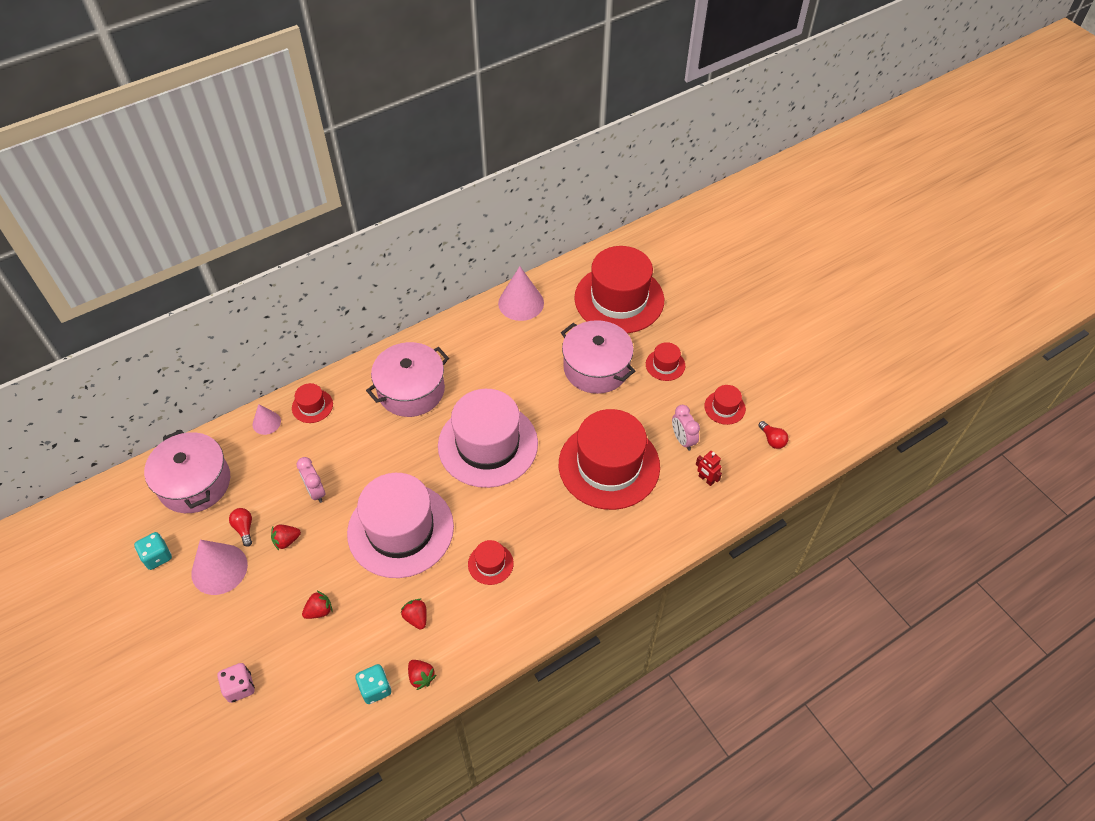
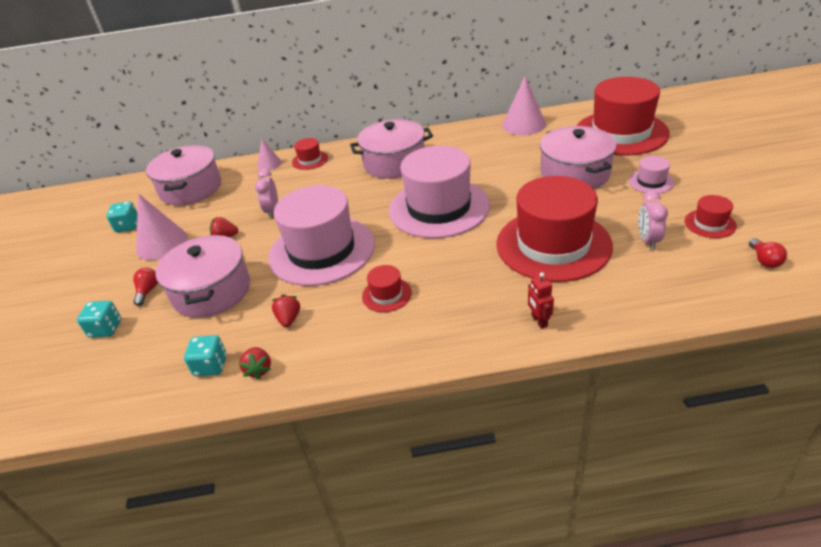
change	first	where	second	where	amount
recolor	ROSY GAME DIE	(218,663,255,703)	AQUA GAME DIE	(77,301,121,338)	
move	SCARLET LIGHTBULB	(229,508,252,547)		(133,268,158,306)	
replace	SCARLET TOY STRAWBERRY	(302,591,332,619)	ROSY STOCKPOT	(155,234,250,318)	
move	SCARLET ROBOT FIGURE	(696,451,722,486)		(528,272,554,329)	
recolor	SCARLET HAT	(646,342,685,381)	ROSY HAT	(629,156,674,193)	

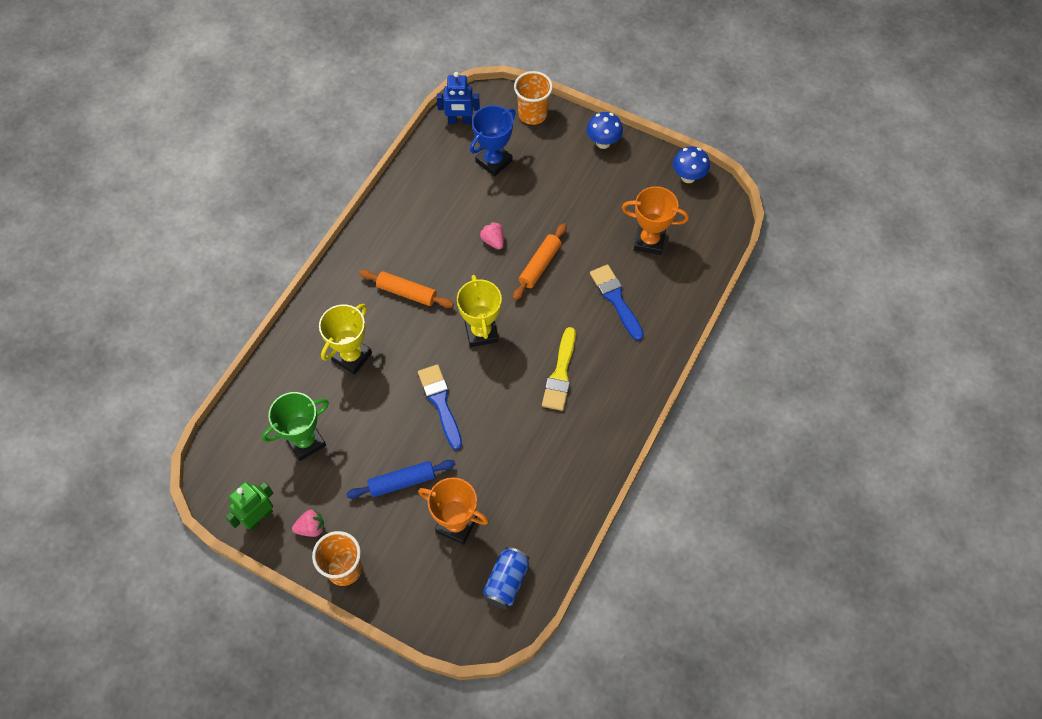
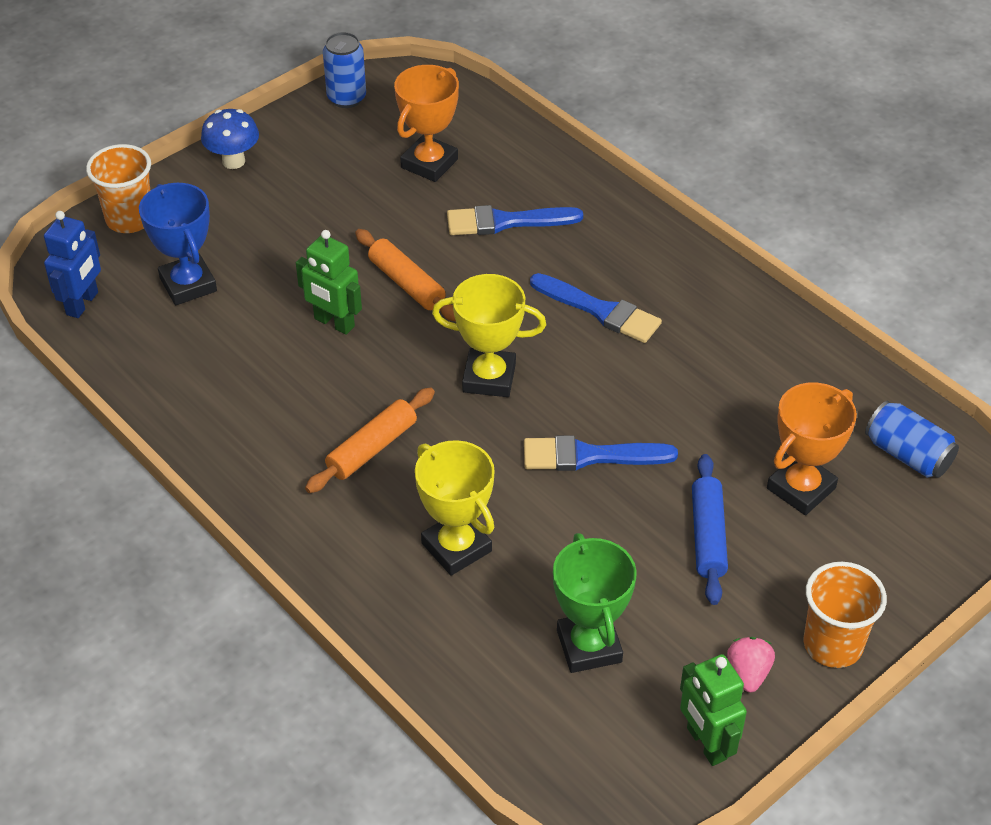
change	first	where	second	where	amount
replace	ROSY TOY STRAWBERRY	(480,222,504,249)	LEAF-GREEN ROBOT FIGURE	(296,230,362,335)	
replace	BLUE FUNGUS	(673,146,710,183)	BLUE TIN	(323,32,366,108)	
recolor	BRIGHT YELLOW BRUSH	(542,327,576,411)	BLUE BRUSH	(530,273,662,343)	

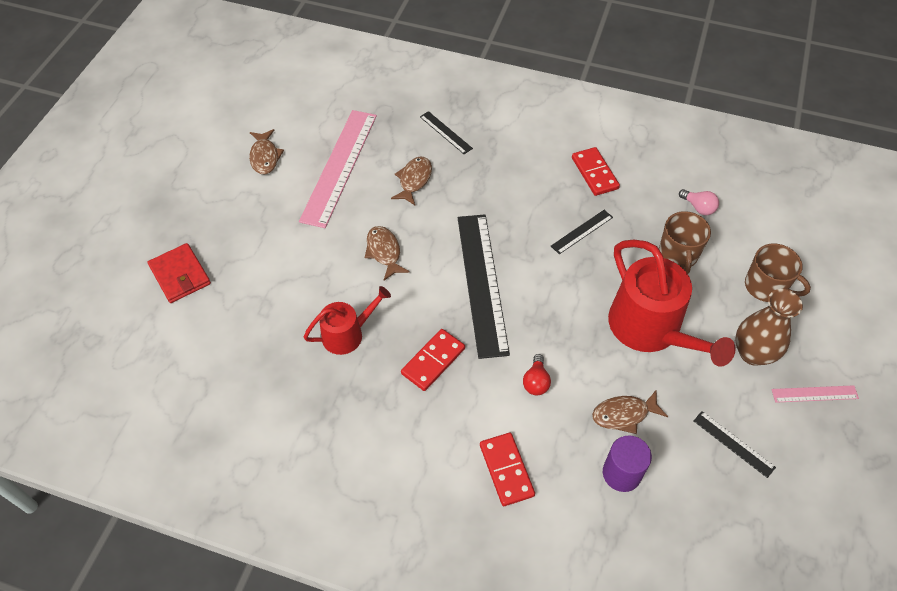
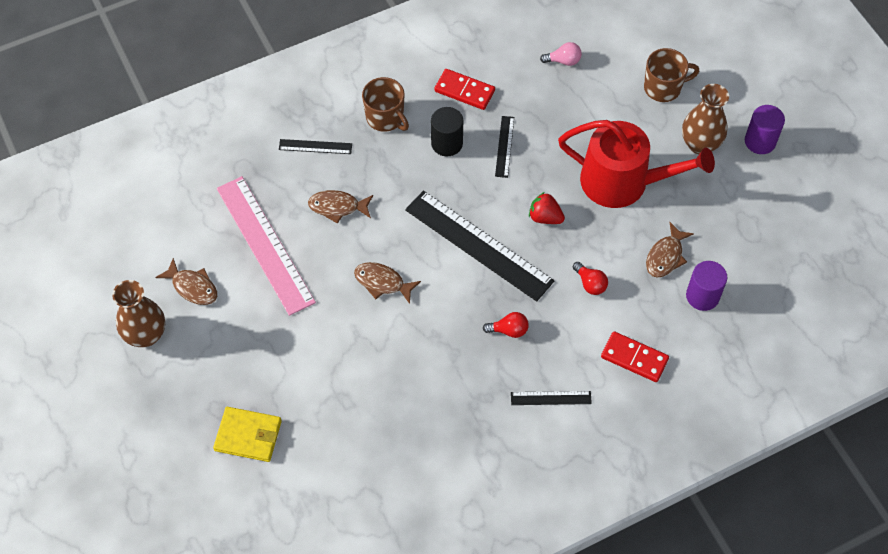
change	first	where	second	where	amount
insert			DARK BROWN FLOWER VASE	(112,280,165,347)	
recolor	SCARLET WALLET	(147,243,211,303)	BRIGHT YELLOW WALLET	(213,407,282,462)	
rotate	DARK BROWN FISH	(391,157,432,205)		(308,190,373,224)	60 degrees counterclockwise
move	DARK BROWN TEA MUG	(659,211,711,274)		(362,77,409,132)	
insert			JET-BLACK SOLID CYLINDER	(431,107,463,156)	
replace	SCARLET DOMINO PIECE	(401,329,465,391)	SCARLET LIGHTBULB	(483,312,529,338)	
move	JET-BLACK MEASURING STICK	(694,411,776,478)		(511,391,592,405)	
insert			SCARLET TOY STRAWBERRY	(529,192,565,224)	
replace	ROSY MEASURING STICK	(771,385,859,403)	ROYAL PURPLE SOLID CYLINDER	(745,105,785,154)	
delete	SCARLET WATERING POT	(304,286,391,355)			

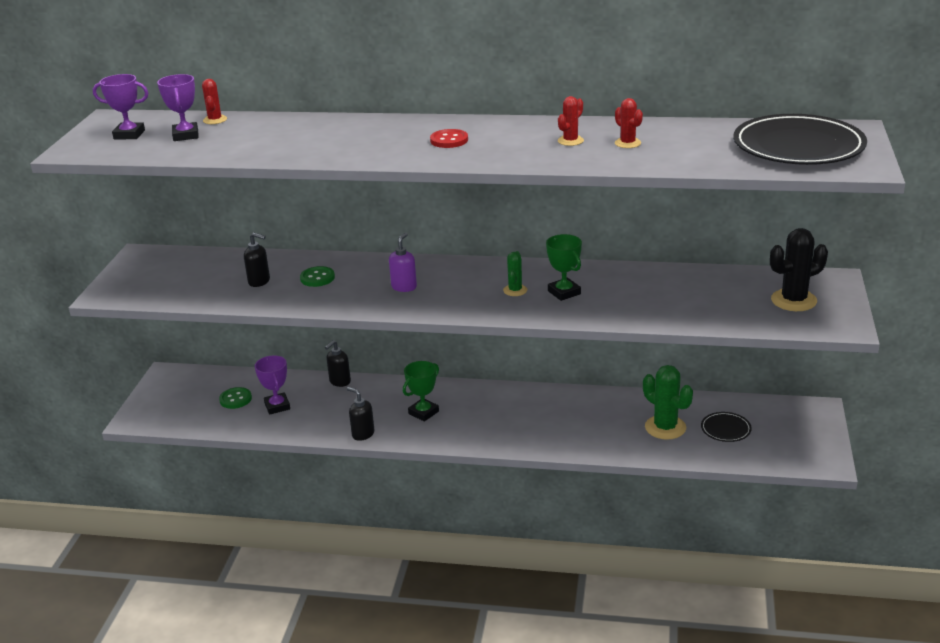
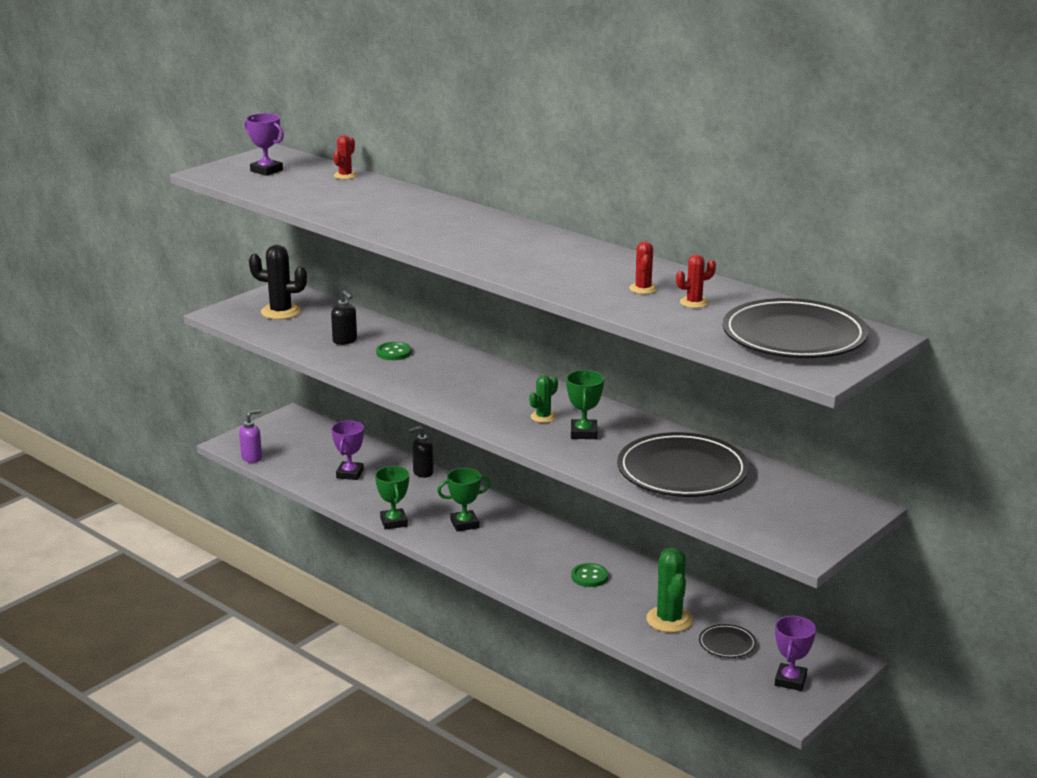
change	first	where	second	where	amount
move	ROYAL PURPLE SOAP PUMP	(389,233,417,292)		(239,410,262,463)	
move	JET-BLACK CACTUS	(770,228,828,311)		(249,245,307,320)	
replace	JET-BLACK SOAP PUMP	(347,387,375,441)	LEAF-GREEN PRIZE CUP	(375,466,409,530)	
move	LEAF-GREEN SEWING BUTTON	(219,387,252,409)		(571,563,608,587)	
insert			JET-BLACK PLATE	(617,432,749,497)	
move	SCARLET CACTUS	(558,96,584,146)		(676,254,716,308)	
move	ROYAL PURPLE PRIZE CUP	(157,74,199,141)		(775,616,816,691)	
delete	SCARLET SEWING BUTTON	(430,129,468,148)			

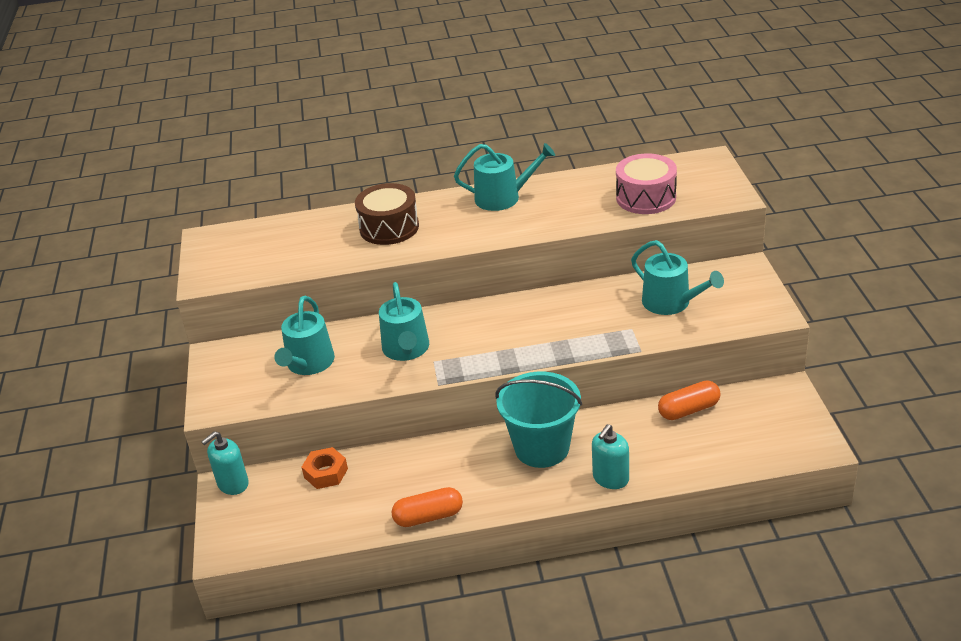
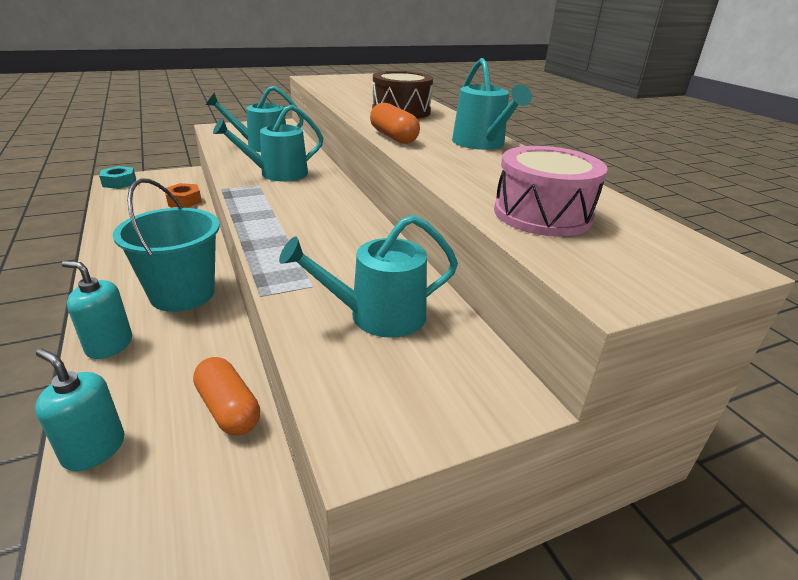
change	first	where	second	where	amount
move	AQUA SOAP PUMP	(201,431,249,495)		(35,348,124,471)	
insert			AQUA NUT	(99,166,136,189)	
rotate	AQUA WATERING POT	(631,240,724,315)		(279,215,458,338)	45 degrees clockwise
move	ORANGE PILL SHAPE	(391,487,463,527)		(370,102,420,144)	

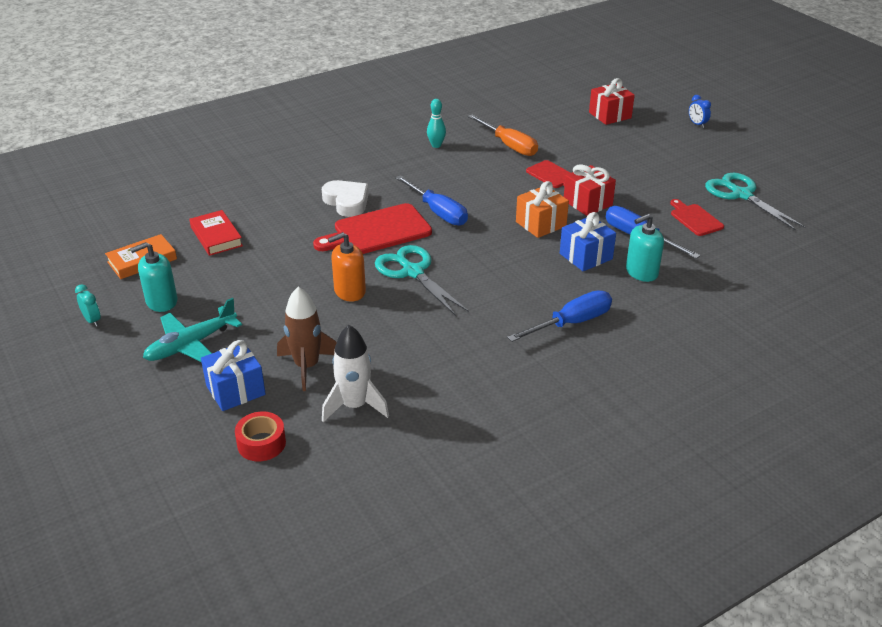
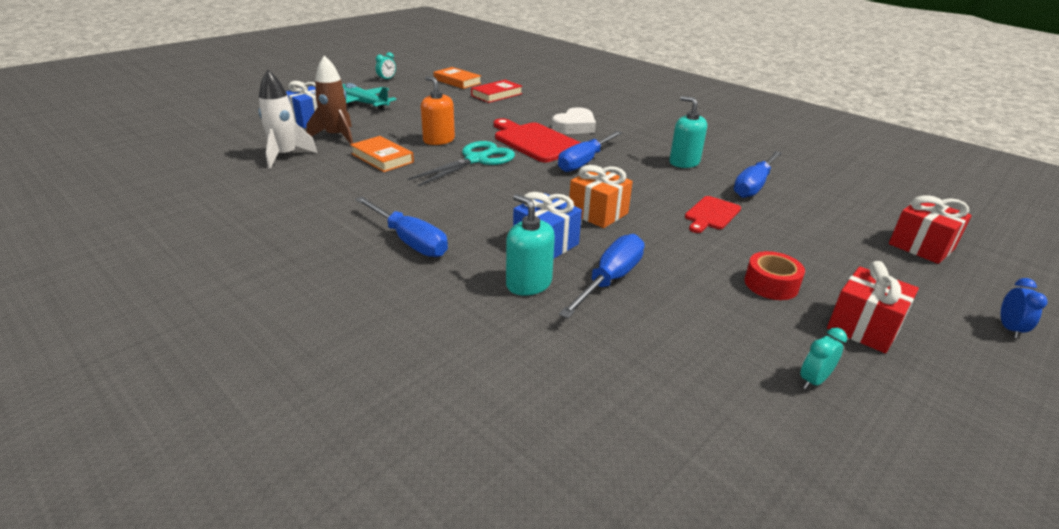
change	first	where	second	where	amount
insert			ORANGE HARDBACK	(350,136,414,172)	
move	AQUA SOAP PUMP	(130,242,177,312)		(669,96,707,168)	
recolor	ORANGE FLAT SCREWDRIVER	(468,115,538,156)	BLUE FLAT SCREWDRIVER	(734,151,782,198)	
move	SCARLET TAPE	(235,411,286,461)		(745,251,805,300)	
replace	AQUA SCISSORS	(705,173,805,231)	AQUA ALARM CLOCK	(800,328,847,389)	
move	SCARLET GIFT	(564,165,616,216)		(827,261,919,353)	
rotate	BLUE ALARM CLOCK	(689,95,711,128)		(1001,278,1048,339)	150 degrees clockwise
delete	AQUA BOWLING PIN	(427,99,446,148)			
delete	SCARLET BREAD BOARD	(670,199,724,236)			

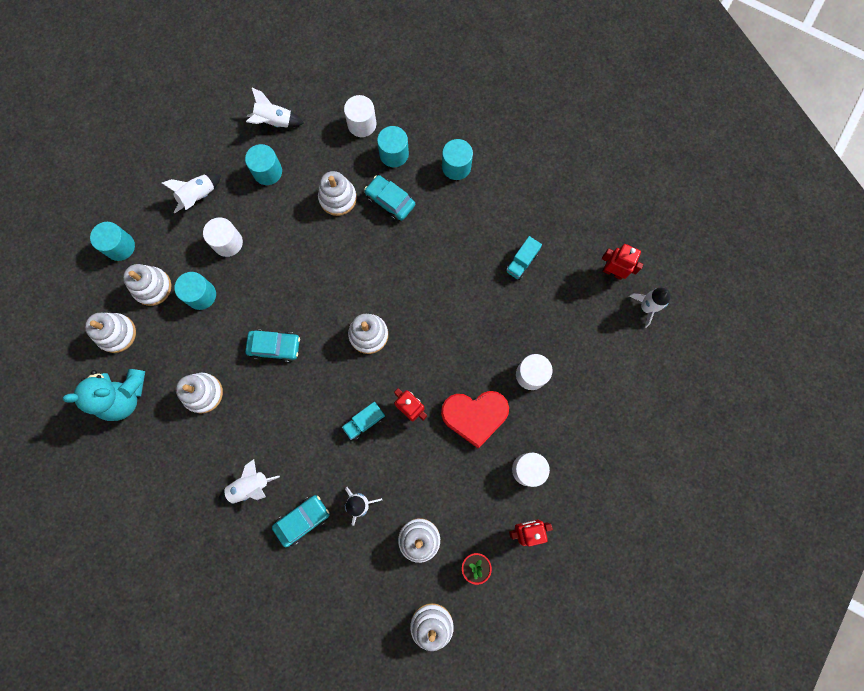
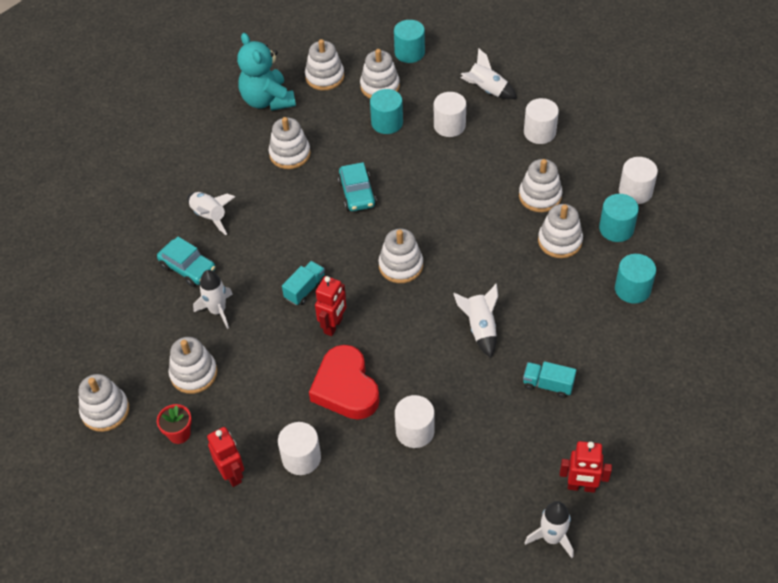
change	first	where	second	where	amount
rotate	AQUA LORRY	(342,402,385,440)		(282,261,325,305)	90 degrees clockwise
move	SNOW-WHITE ROCKET	(246,88,304,128)		(453,284,498,358)	
recolor	AQUA SOLID CYLINDER	(245,144,282,185)	SNOW-WHITE SOLID CYLINDER	(524,98,559,144)	
replace	AQUA AUTOMOBILE	(364,175,415,221)	SNOW-WHITE STACKING TOY	(538,204,583,258)	
rotate	SCARLET ROBOT FIGURE	(602,244,643,280)		(560,441,612,493)	90 degrees clockwise

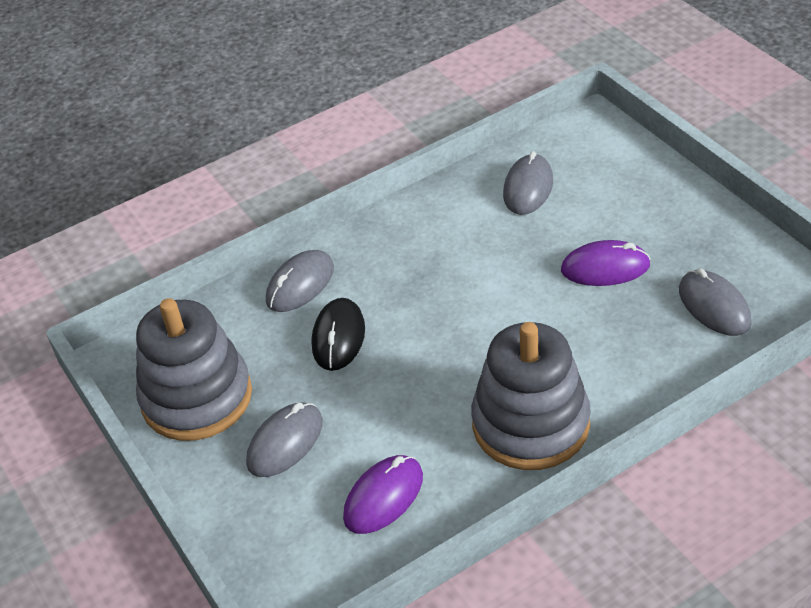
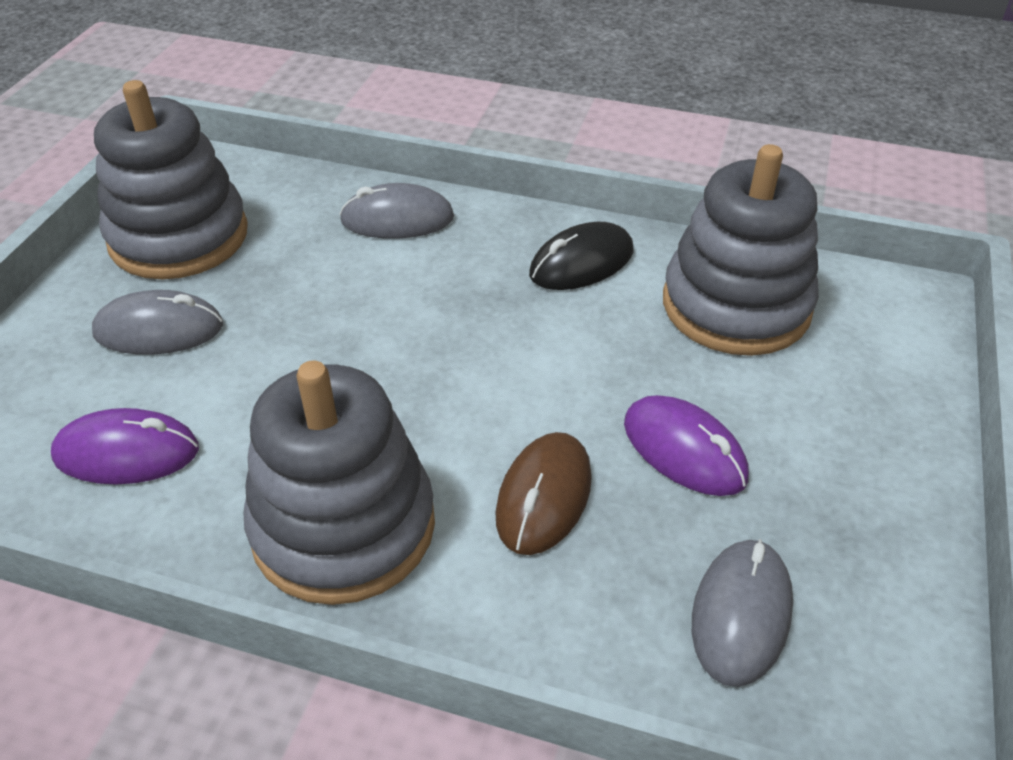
change	first	where	second	where	amount
insert			DARK BROWN COMPUTER MOUSE	(496,432,592,555)	
move	JET-BLACK COMPUTER MOUSE	(312,298,365,371)		(529,222,634,290)	
replace	GREY COMPUTER MOUSE	(503,151,553,215)	GREY STACKING TOY	(663,144,819,356)	

